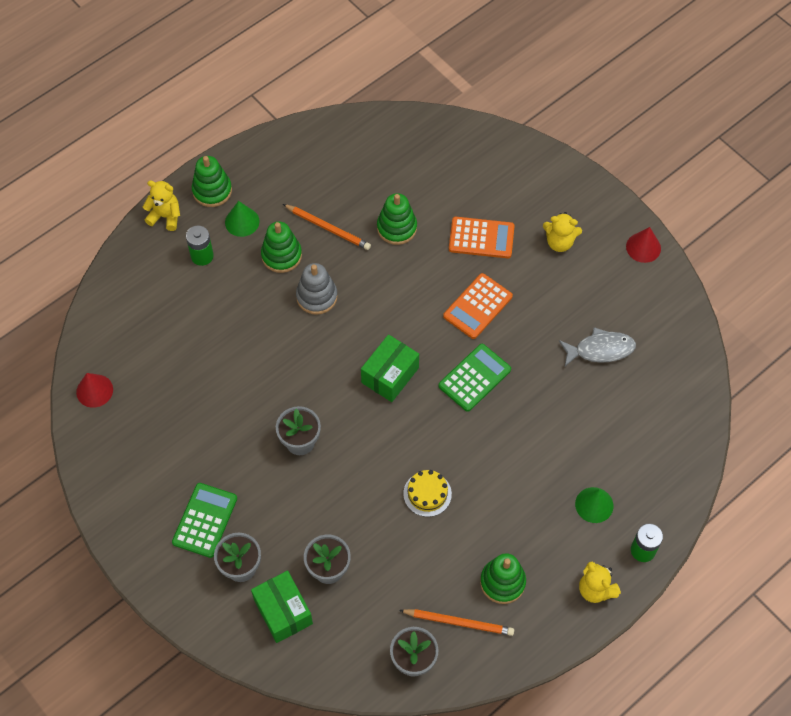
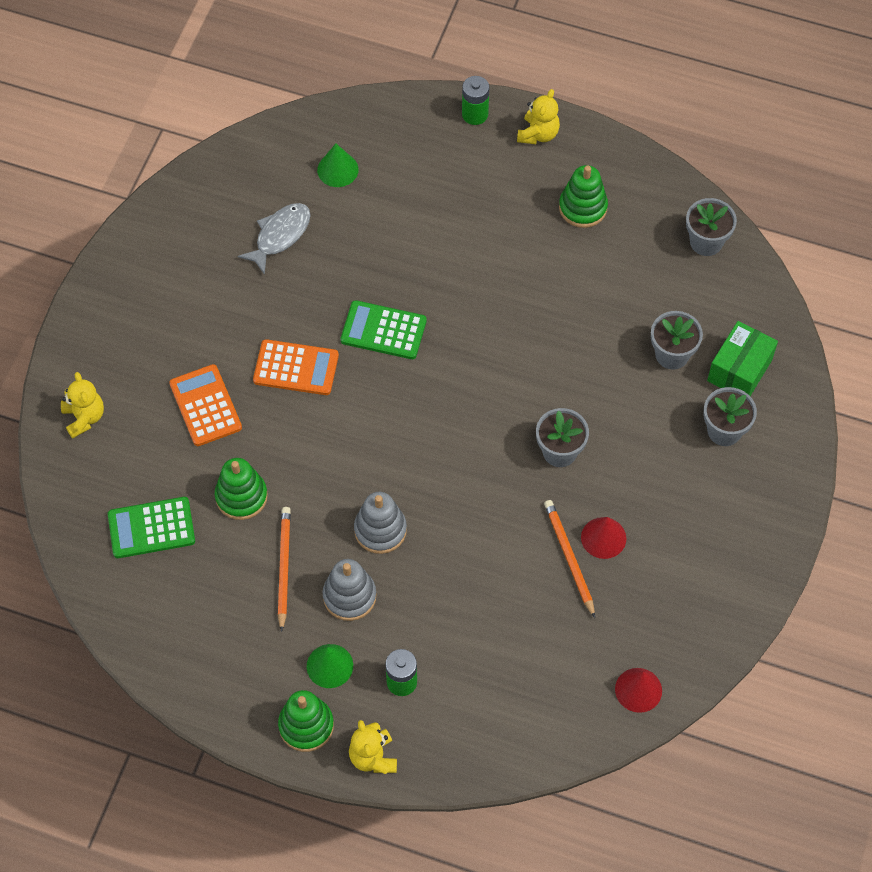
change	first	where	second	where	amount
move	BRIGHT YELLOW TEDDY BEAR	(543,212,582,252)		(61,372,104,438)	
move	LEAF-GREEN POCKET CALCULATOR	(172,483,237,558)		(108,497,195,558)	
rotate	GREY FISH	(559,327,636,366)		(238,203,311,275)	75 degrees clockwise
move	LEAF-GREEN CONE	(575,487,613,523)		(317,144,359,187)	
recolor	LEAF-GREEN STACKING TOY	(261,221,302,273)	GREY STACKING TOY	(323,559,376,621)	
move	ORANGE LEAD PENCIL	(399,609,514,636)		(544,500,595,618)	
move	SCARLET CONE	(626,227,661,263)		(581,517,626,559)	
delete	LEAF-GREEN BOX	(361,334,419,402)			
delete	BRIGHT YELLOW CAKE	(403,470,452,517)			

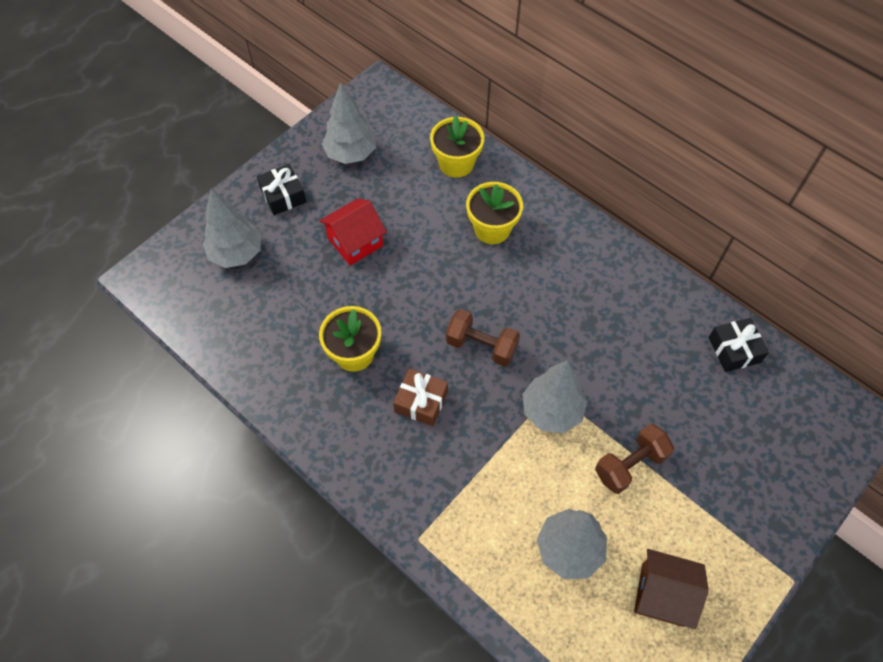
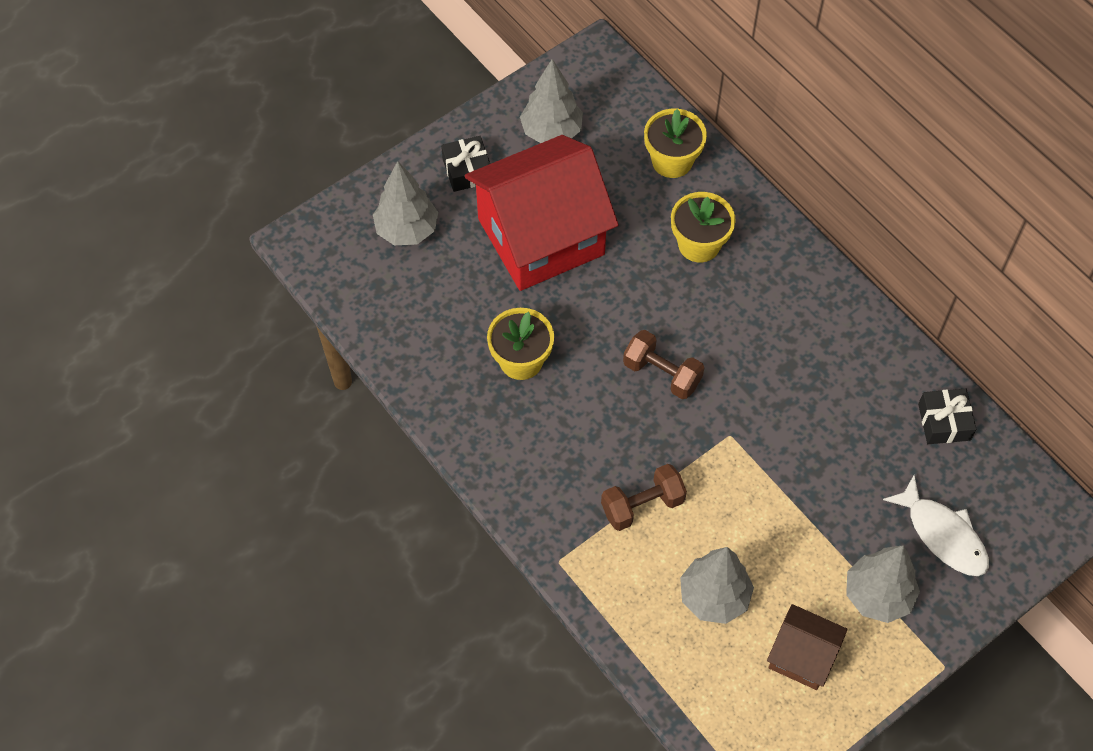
change	first	where	second	where	amount
resize	SCARLET COTTAGE	(320,198,387,266)		(465,135,619,291)	x2.07
move	DARK BROWN HAND WEIGHT	(595,424,674,494)		(601,464,687,531)	
move	GREY TOY TREE	(522,360,587,433)		(846,545,920,623)	
insert			SNOW-WHITE FISH	(883,475,989,576)	
delete	DARK BROWN GIFT	(393,368,448,426)			

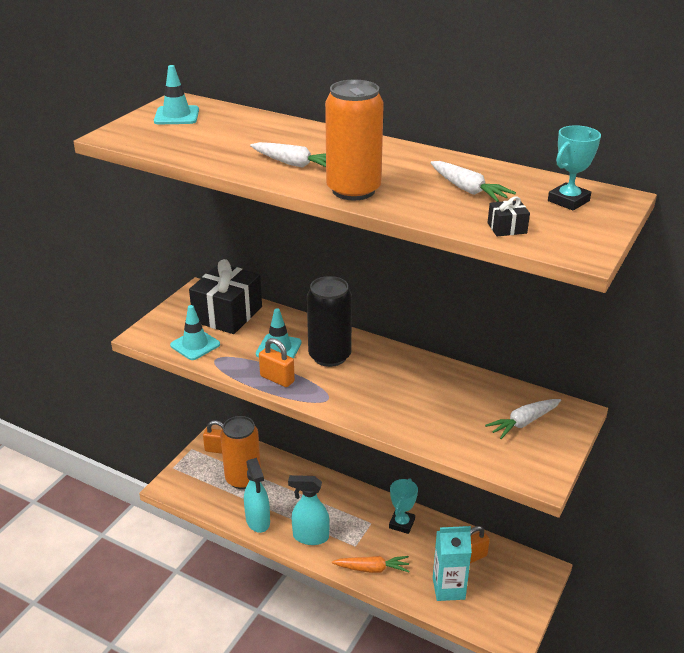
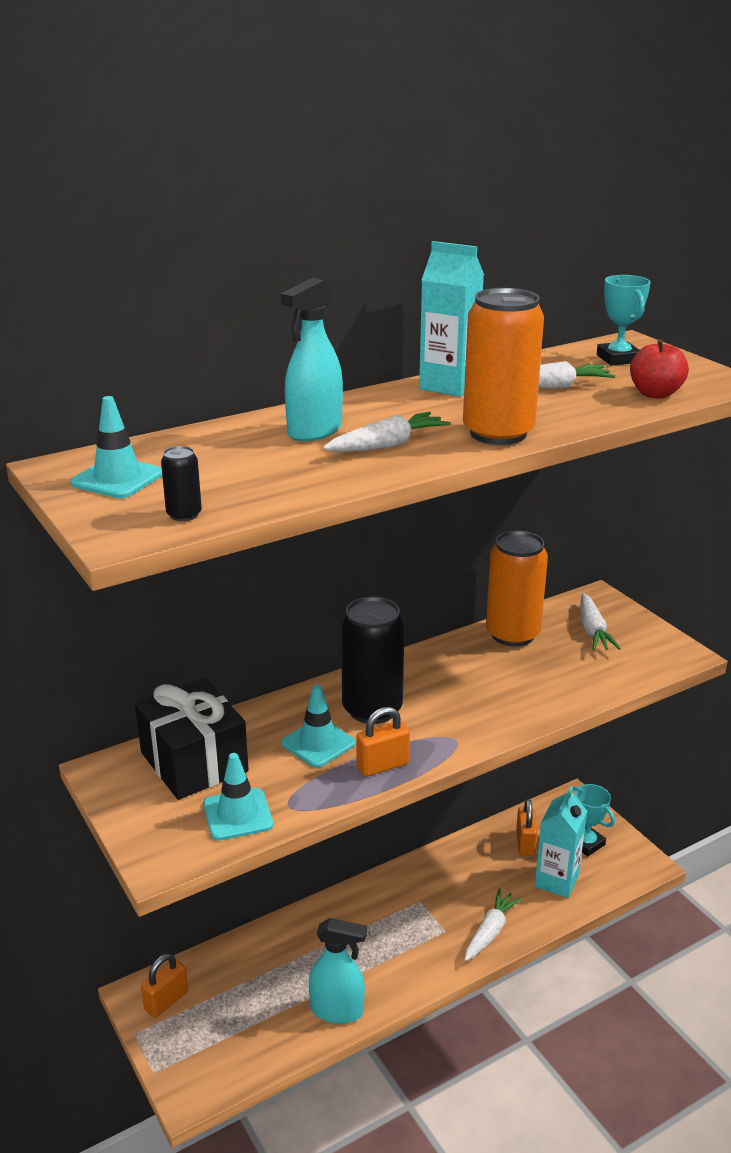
change	first	where	second	where	amount
insert			JET-BLACK TIN	(161,446,202,521)	
move	AQUA SPRAYER	(288,475,330,545)		(281,278,343,441)	
insert			AQUA CARTON	(419,241,484,397)	
recolor	ORANGE TOY CARROT	(332,556,409,573)	SNOW-WHITE TOY CARROT	(464,888,523,961)	
move	ORANGE TIN	(220,416,261,489)		(486,531,548,647)	
move	AQUA PRIZE CUP	(389,478,418,534)		(573,784,615,856)	
replace	JET-BLACK GIFT	(488,196,530,236)	SCARLET APPLE	(630,339,689,399)	

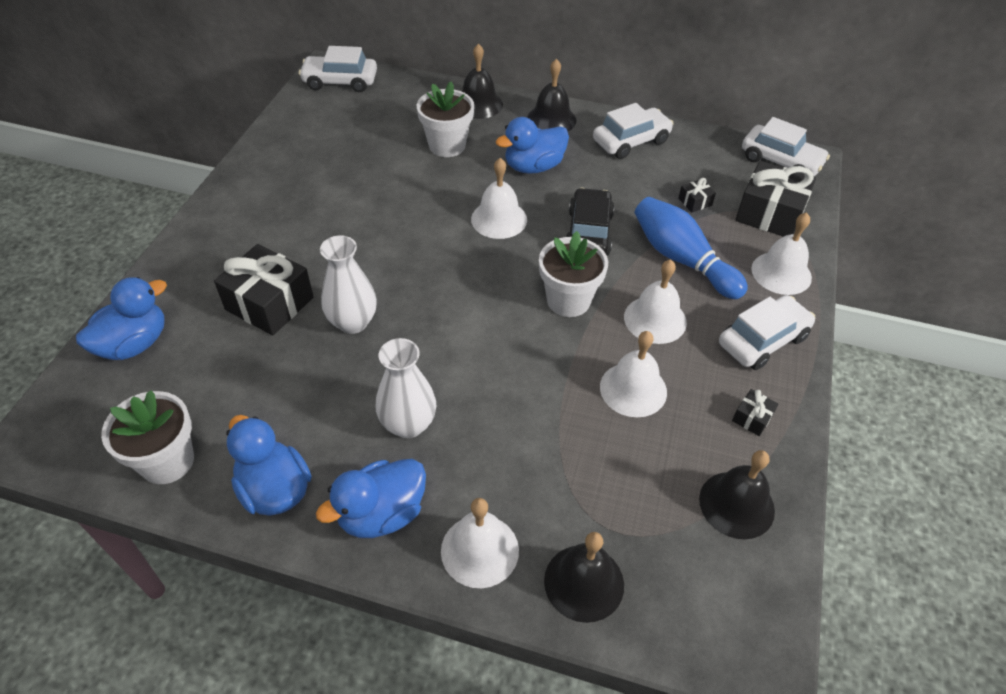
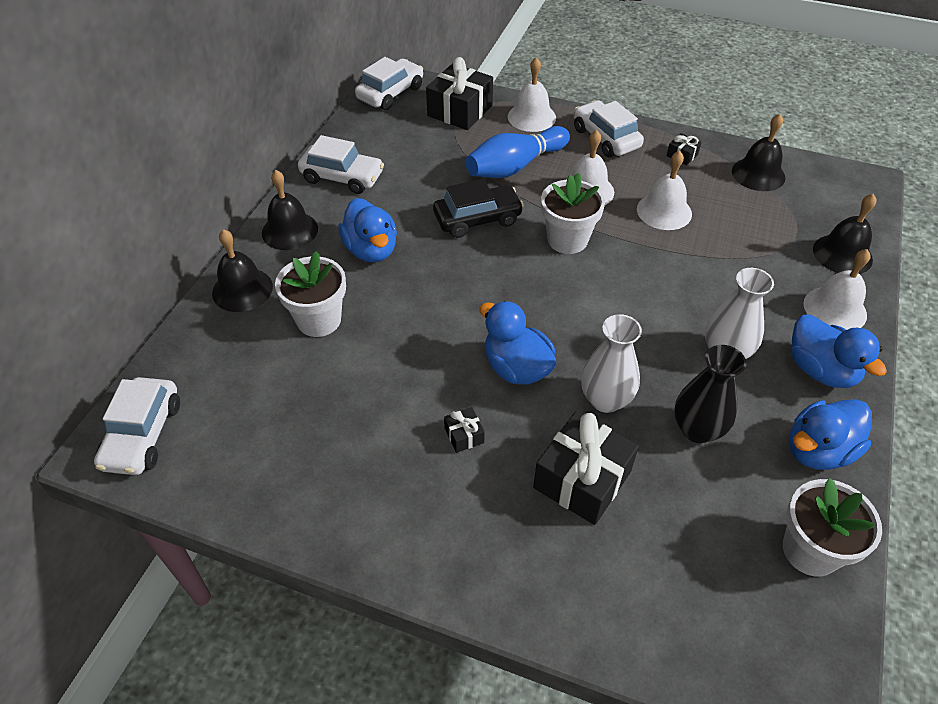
change	first	where	second	where	amount
rotate	SNOW-WHITE AUTOMOBILE	(593,103,674,159)		(298,135,384,194)	135 degrees clockwise
rotate	JET-BLACK AUTOMOBILE	(567,188,615,256)		(433,179,524,238)	150 degrees clockwise
move	JET-BLACK GIFT	(678,178,716,212)		(444,407,485,453)	
move	BLUE TOY DUCK	(76,277,167,360)		(479,301,556,384)	
insert			JET-BLACK FLOWER VASE	(674,345,746,443)	
delete	SNOW-WHITE HAND BELL	(471,158,527,239)			

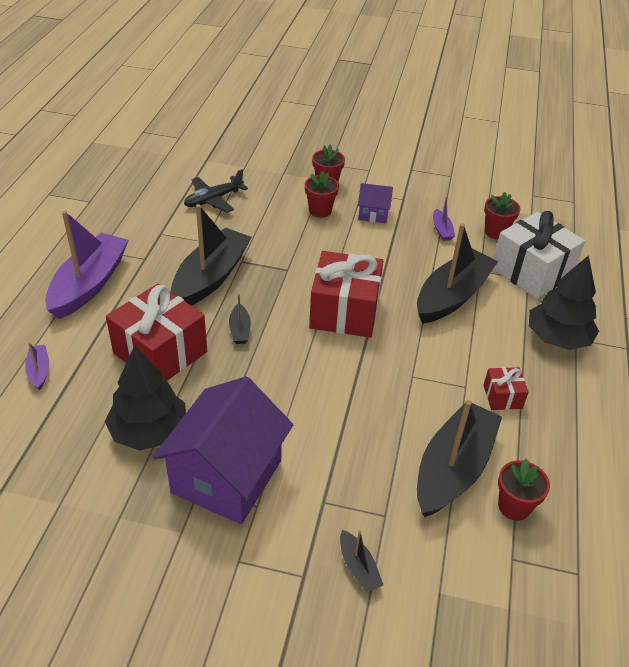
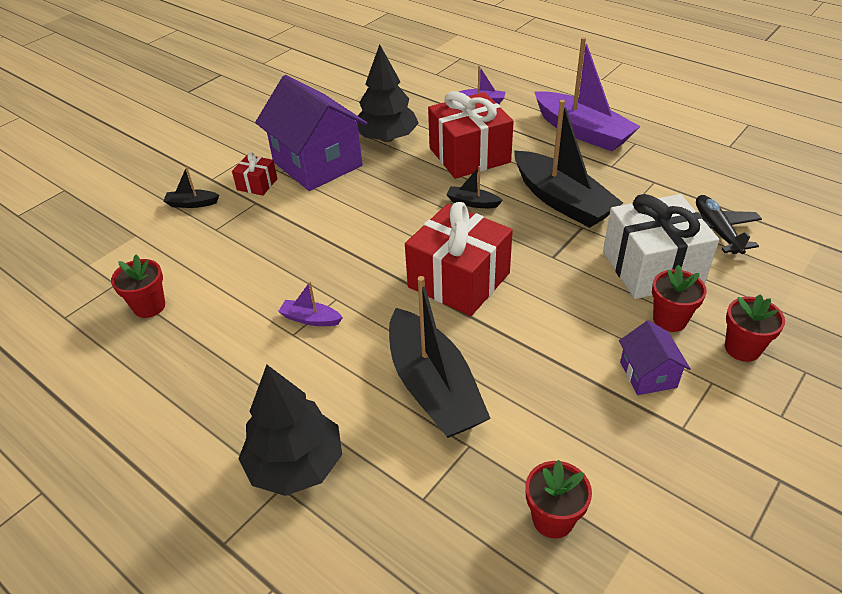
change	first	where	second	where	amount
move	SCARLET GIFT	(483,367,529,410)		(232,152,277,196)	
move	ROYAL PURPLE TOY BOAT	(433,196,455,241)		(278,282,343,326)	
move	SNOW-WHITE GIFT	(493,211,585,299)		(603,194,719,299)	
rotate	ROYAL PURPLE COTTAGE	(358,183,393,223)		(619,320,691,395)	45 degrees counterclockwise
delete	JET-BLACK TOY BOAT	(417,400,502,517)			

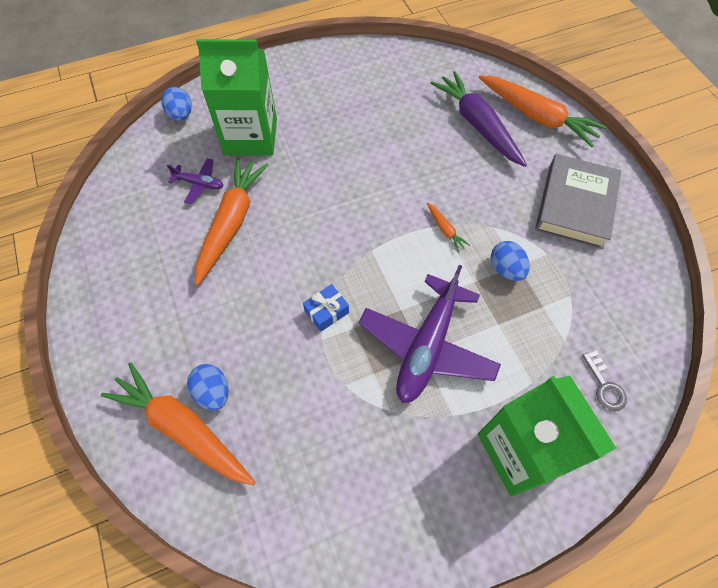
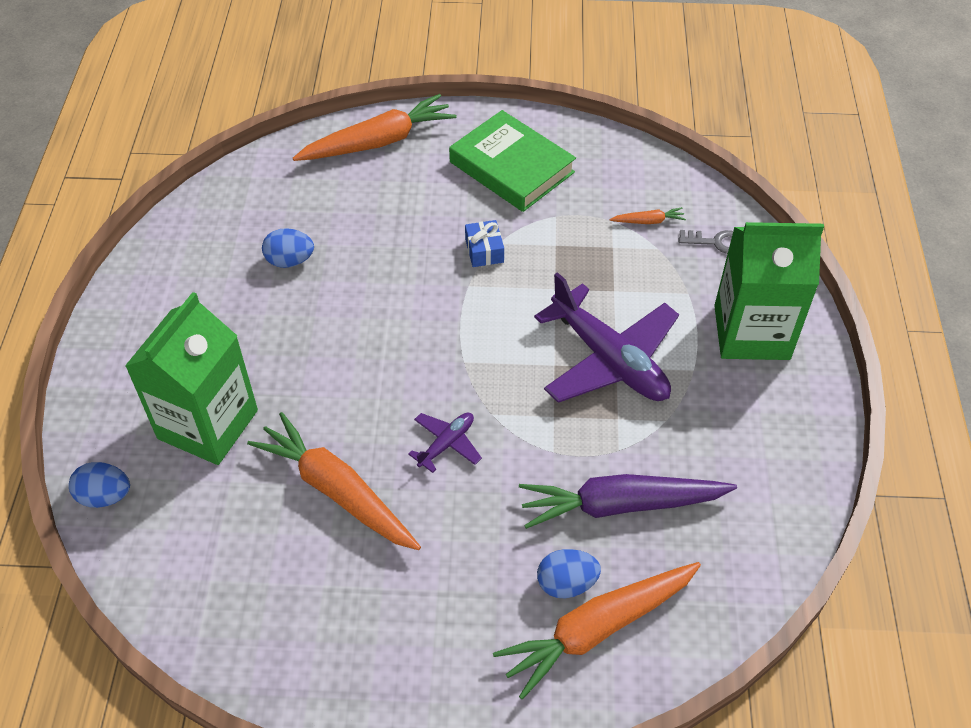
change	first	where	second	where	amount
move	BLUE EGG	(491,241,530,281)		(262,228,314,268)	
move	ROYAL PURPLE PLANE	(167,158,224,204)		(408,413,482,473)	
recolor	GREY HARDBACK	(535,154,621,249)	LEAF-GREEN HARDBACK	(449,110,576,212)	
move	BLUE GIFT	(303,284,349,332)		(465,220,504,267)	
move	ROYAL PURPLE TOY CARROT	(430,71,527,167)		(519,474,737,529)	
move	ORANGE TOY CARROT	(427,203,470,252)		(610,207,686,224)	

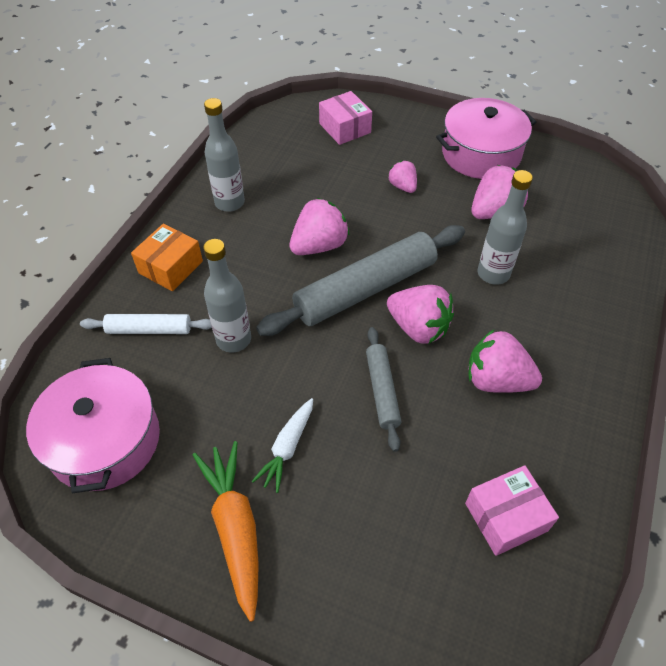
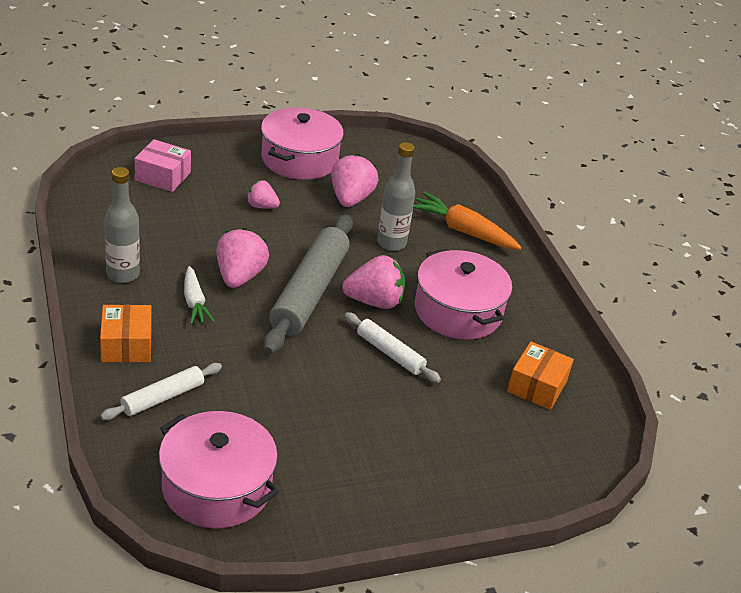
change	first	where	second	where	amount
move	SNOW-WHITE TOY CARROT	(251,398,313,493)		(184,266,215,325)	
recolor	GREY PASTRY ROLLER	(366,327,401,452)	SNOW-WHITE PASTRY ROLLER	(345,312,441,383)	
move	ORANGE TOY CARROT	(192,441,259,622)		(413,192,521,249)	
replace	ROSY TOY STRAWBERRY	(469,329,542,393)	ROSY STOCKPOT	(415,249,512,340)	
recolor	ROSY BOX	(465,465,559,556)	ORANGE BOX	(507,342,574,410)	
delete	GREY BOTTLE	(203,239,251,353)			

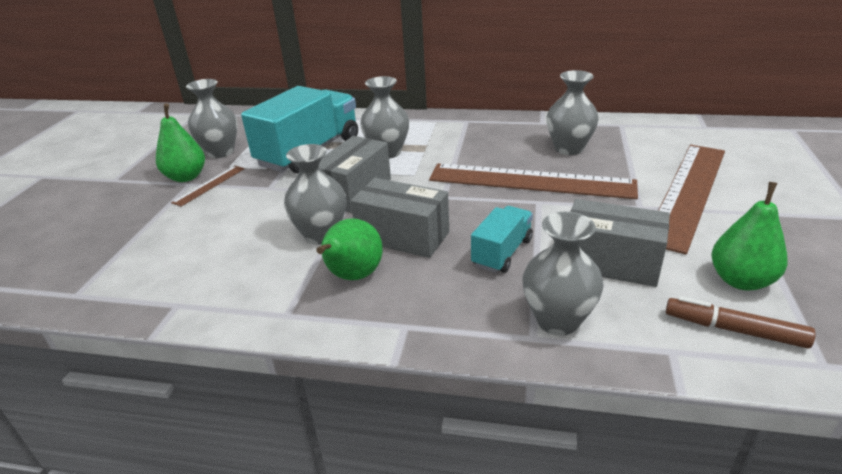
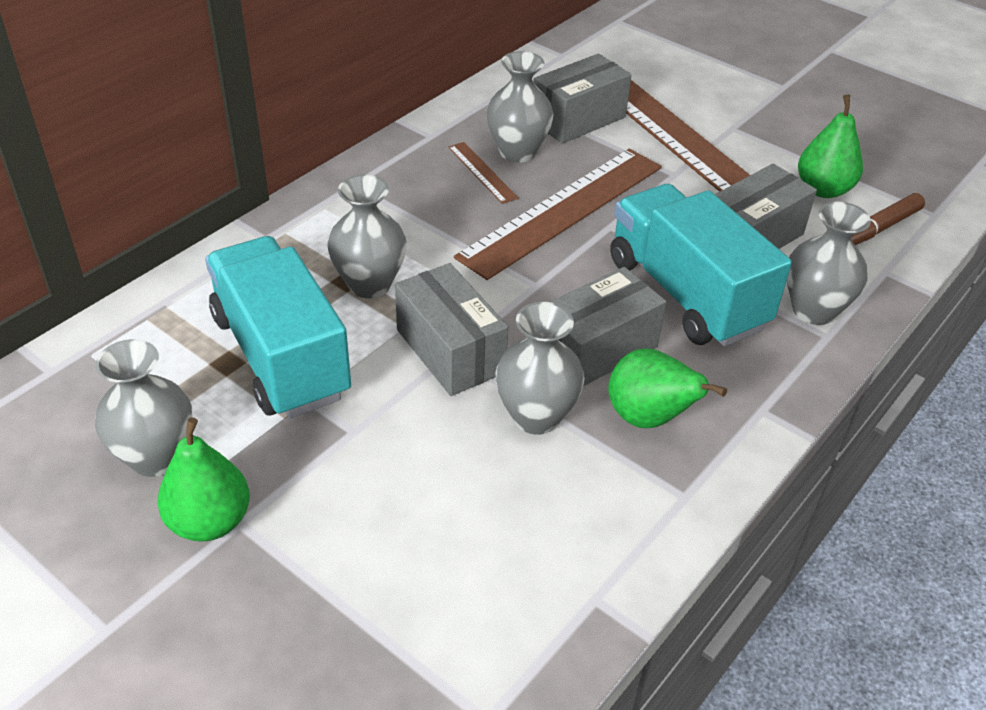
change	first	where	second	where	amount
move	DARK BROWN MEASURING STICK	(171,166,244,207)		(448,142,519,204)	
insert			GREY BOX	(533,54,631,144)	
resize	AQUA LORRY	(471,206,533,273)		(610,184,792,346)	x1.92

